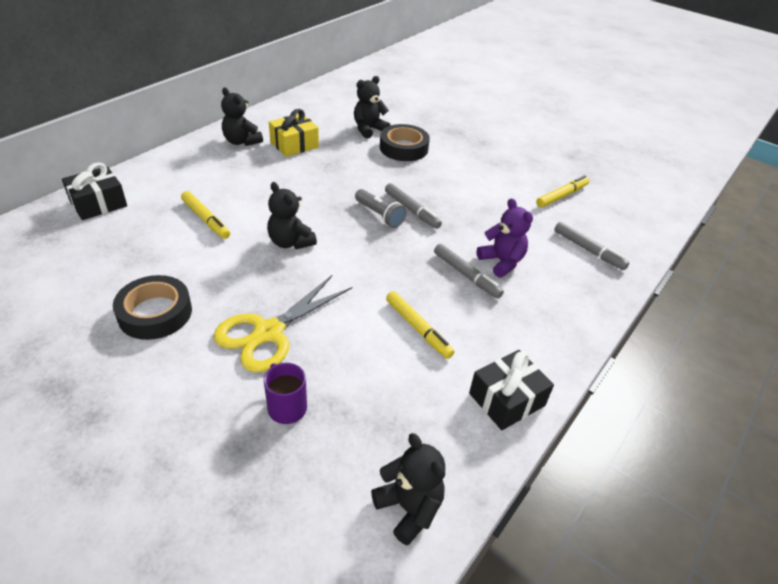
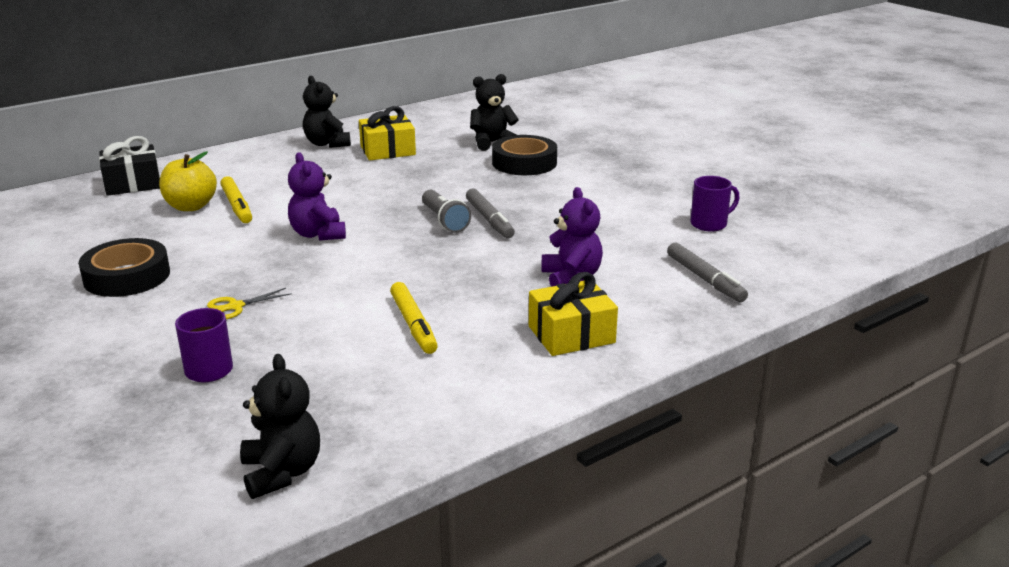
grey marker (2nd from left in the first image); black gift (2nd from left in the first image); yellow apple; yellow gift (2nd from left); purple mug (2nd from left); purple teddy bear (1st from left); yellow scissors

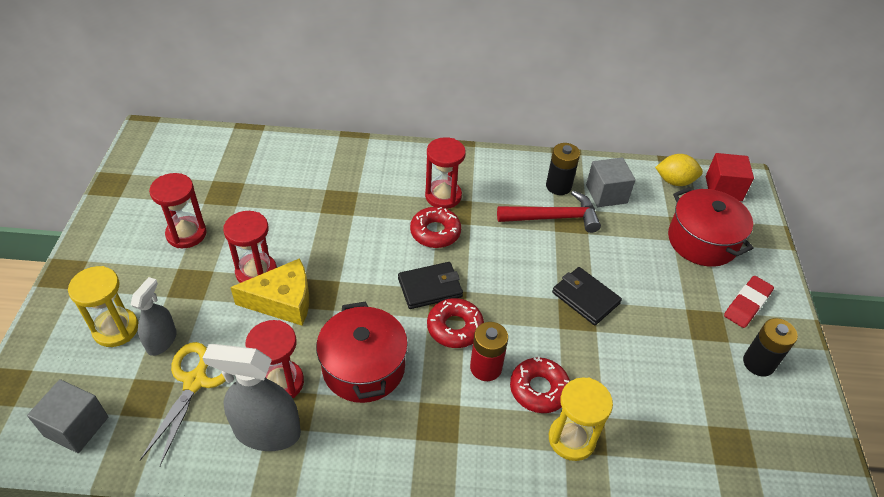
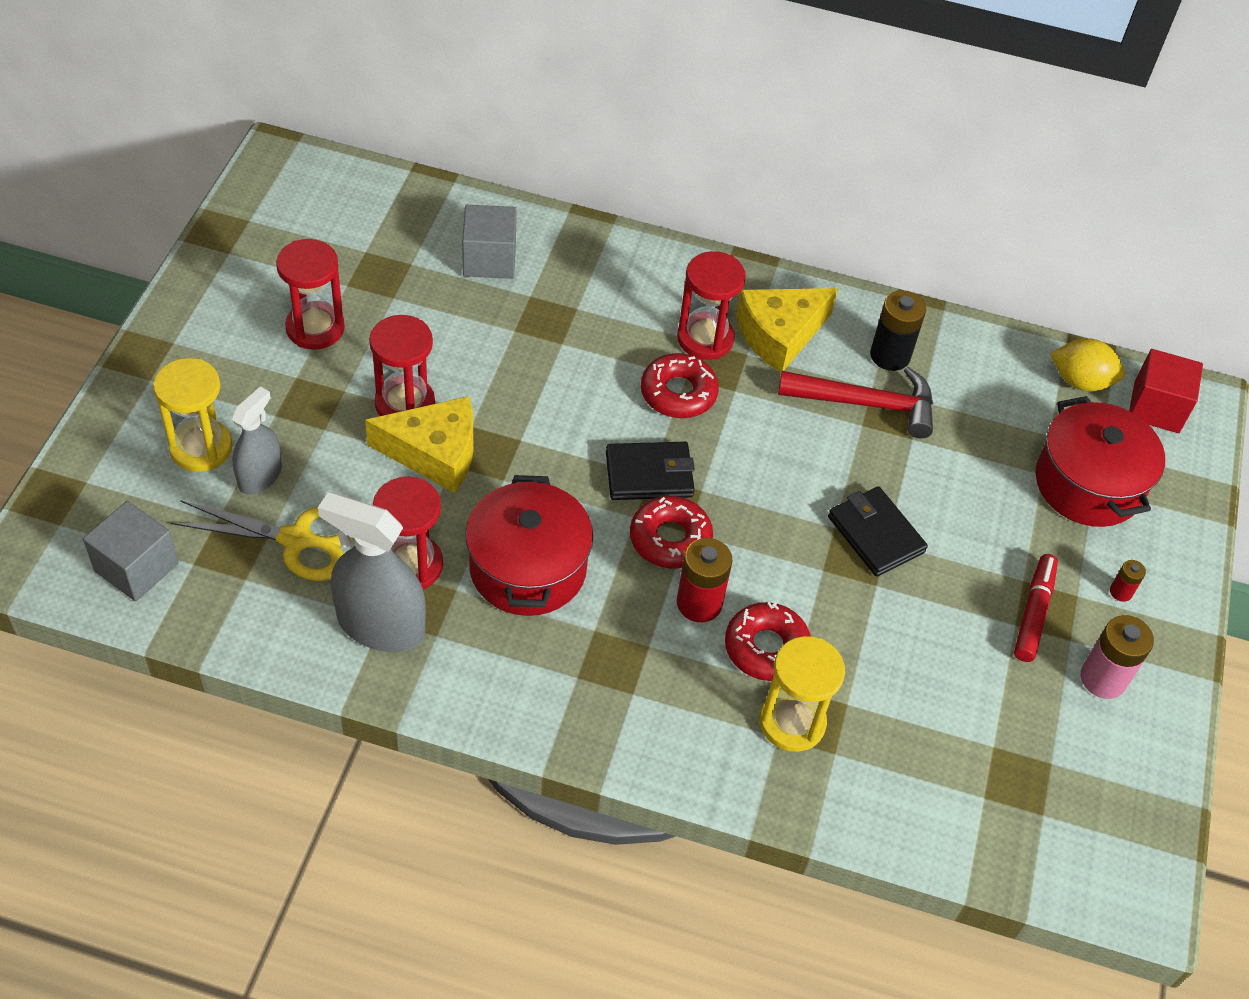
yellow cheese (2nd from left); red marker; grey cube (2nd from left); red battery (2nd from left); pink battery; yellow scissors

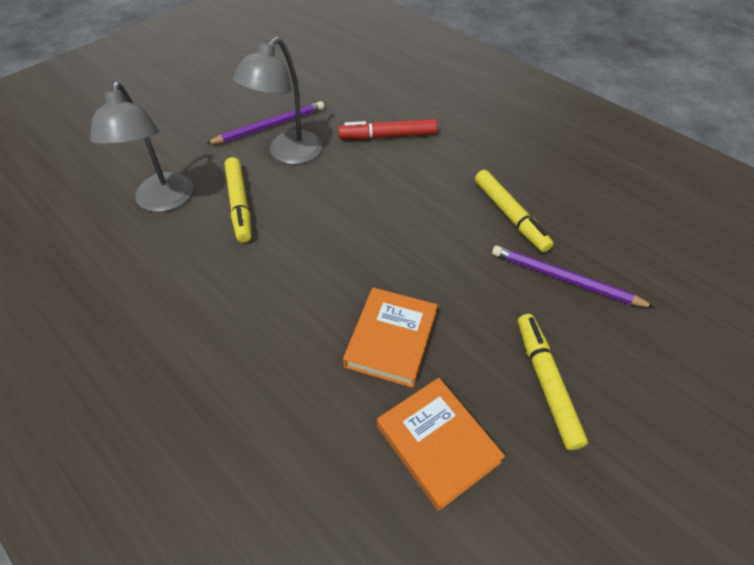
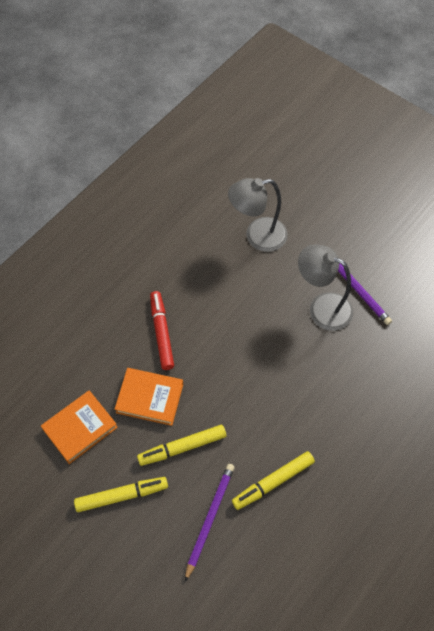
yellow marker (2nd from left); red marker

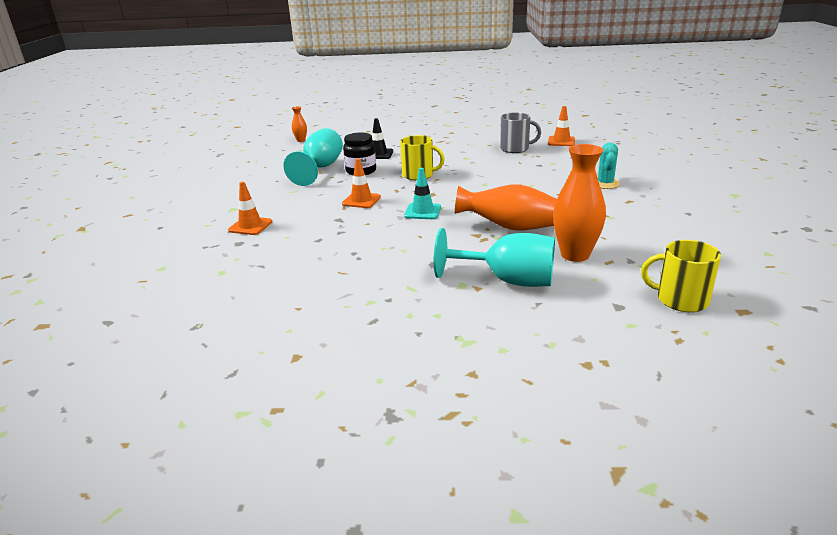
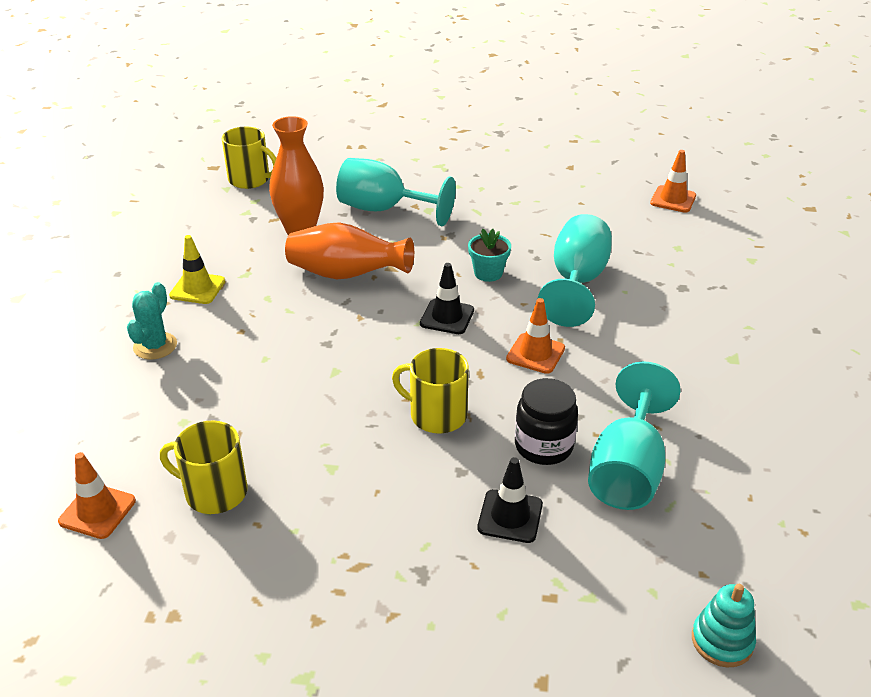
yellow traffic cone; turquoise flower pot; turquoise goblet (2nd from left); orange traffic cone (3rd from left); turquoise stacking toy; black traffic cone (1st from left); yellow mug (1st from left)

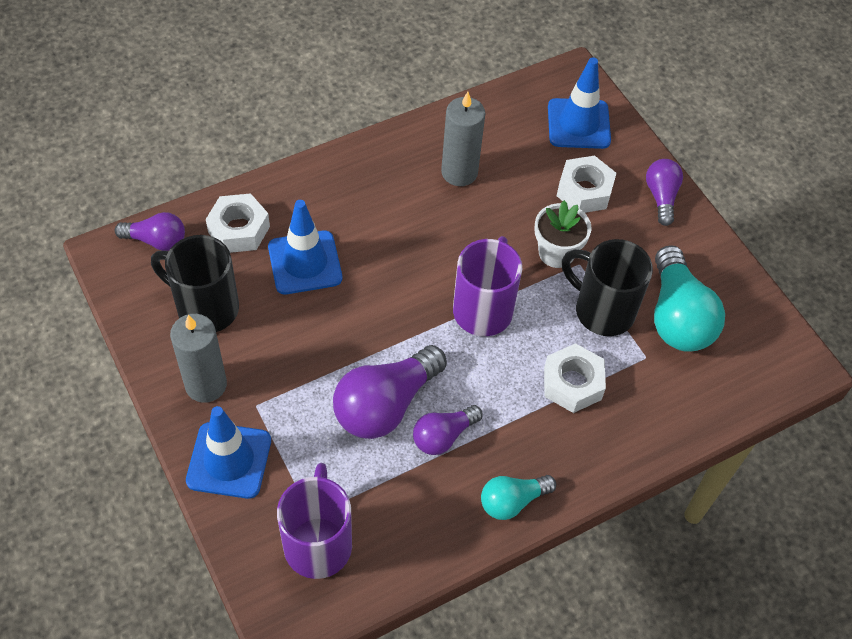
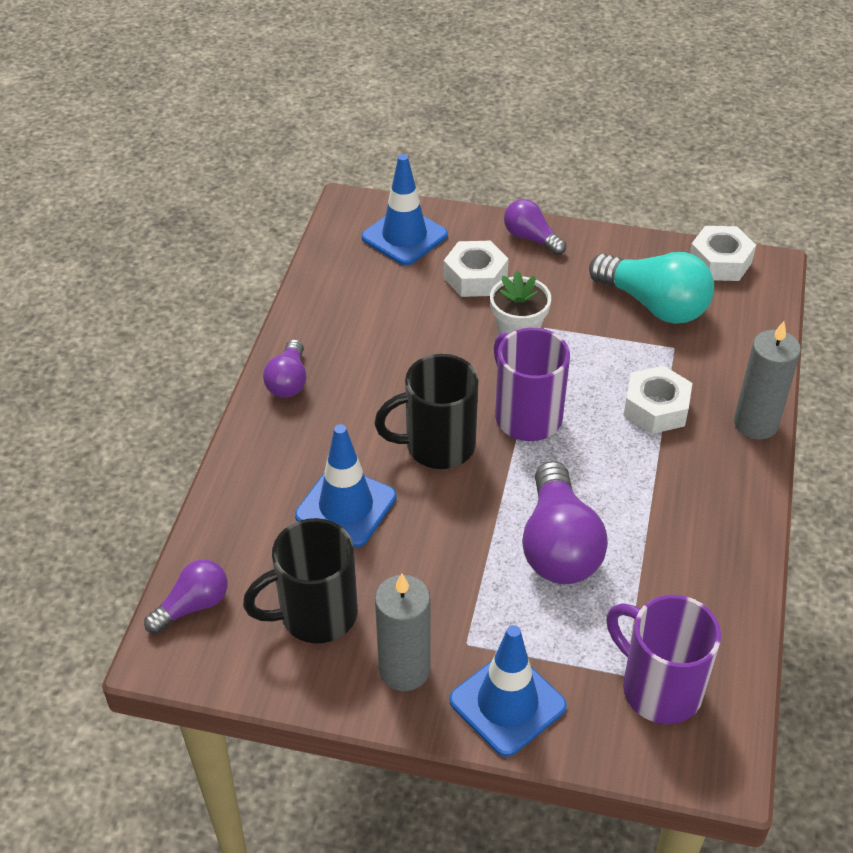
turquoise light bulb (1st from left in the first image); white nut (3rd from left); purple light bulb (2nd from left); grey candle (2nd from left); black mug (2nd from left)

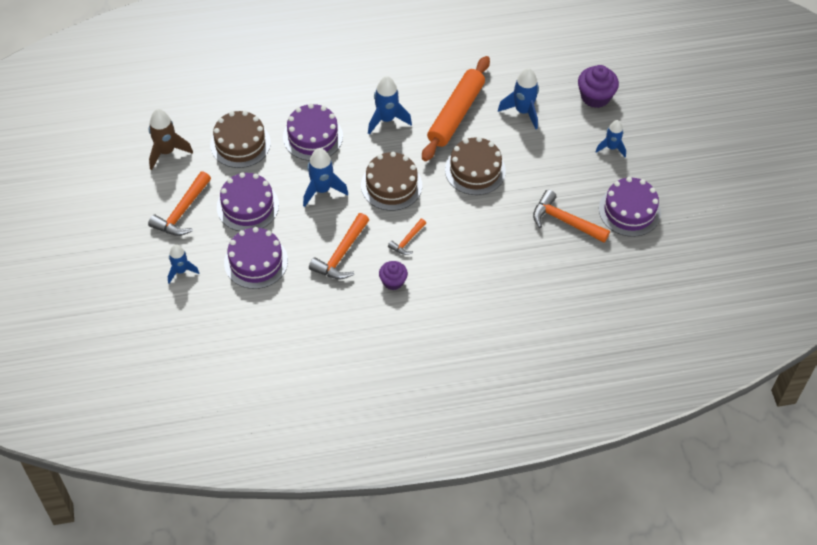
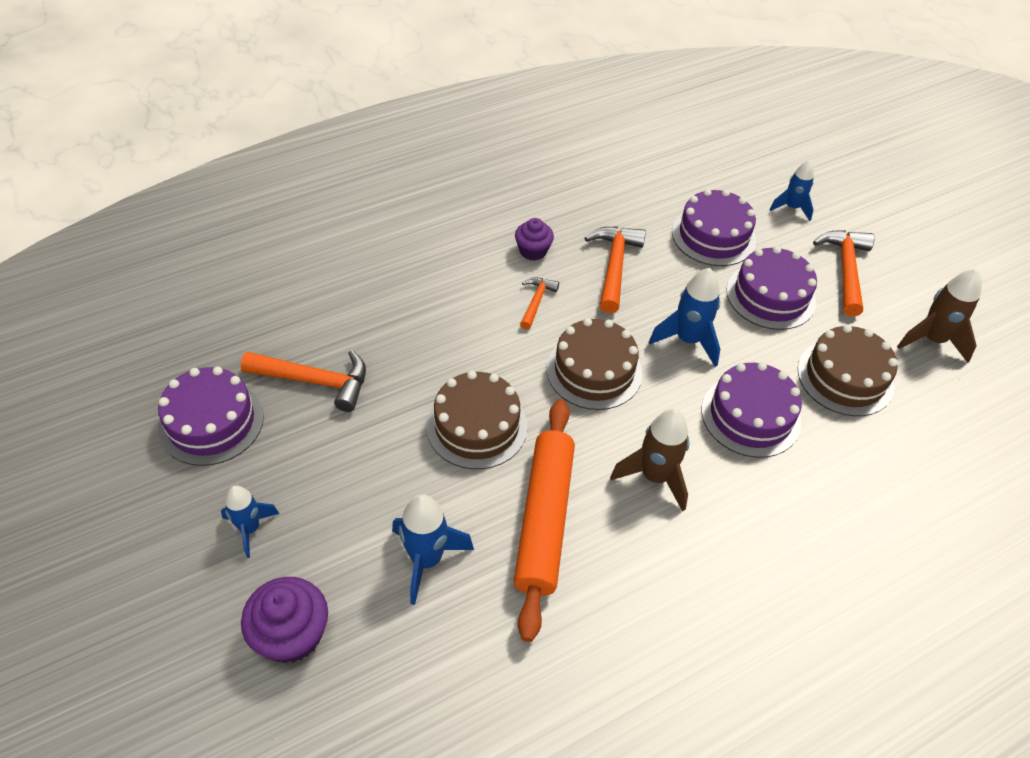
brown rocket (1st from left)

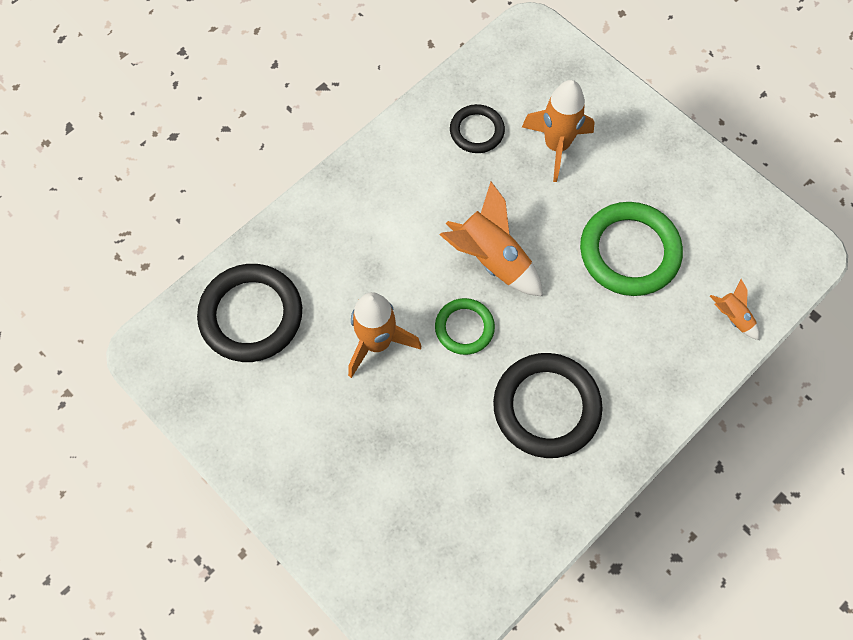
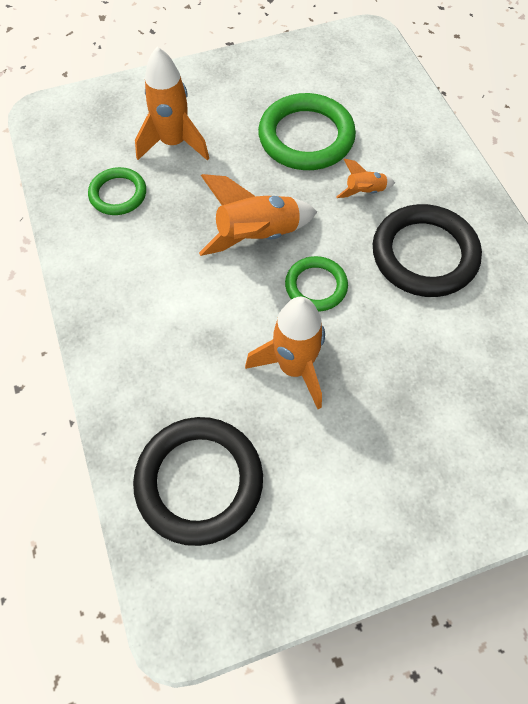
orange rocket (4th from left); green ring (1st from left)

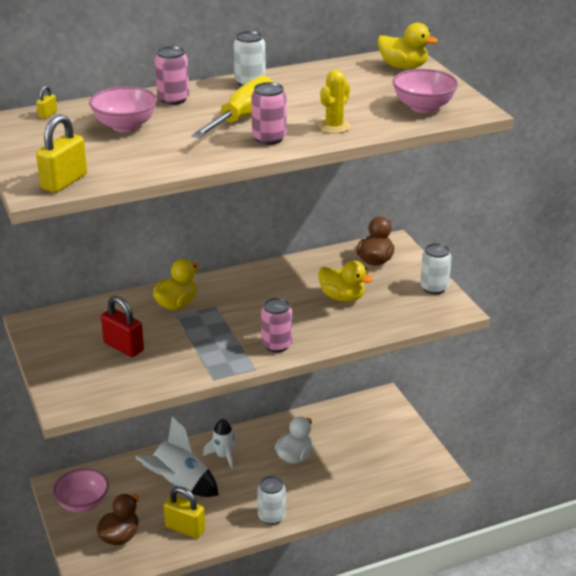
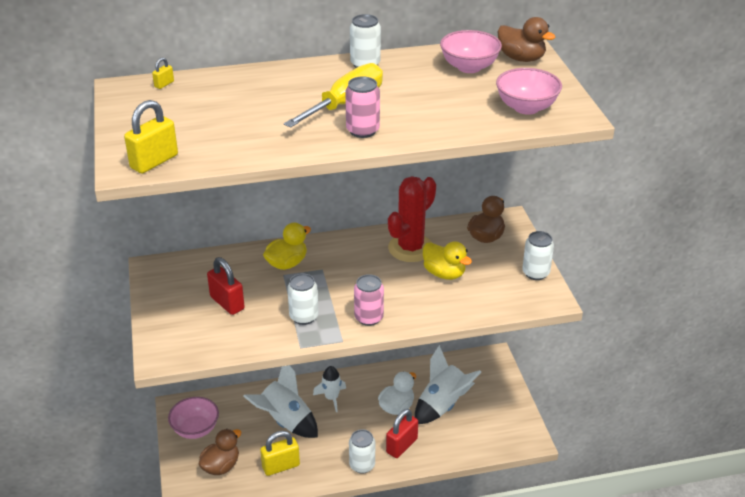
pink can (1st from left in the first image); yellow cactus; white can (1st from left); red padlock (2nd from left); red cactus; white rocket (3rd from left); pink bowl (2nd from left); brown duck (3rd from left); yellow padlock (3rd from left)

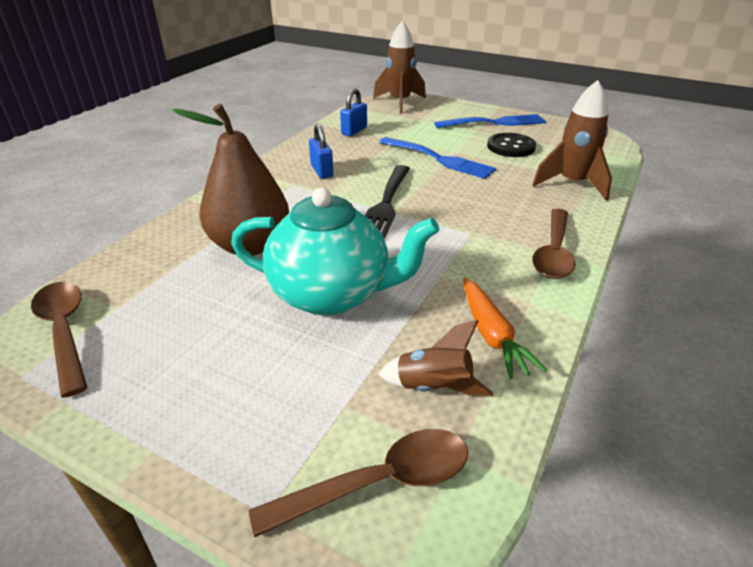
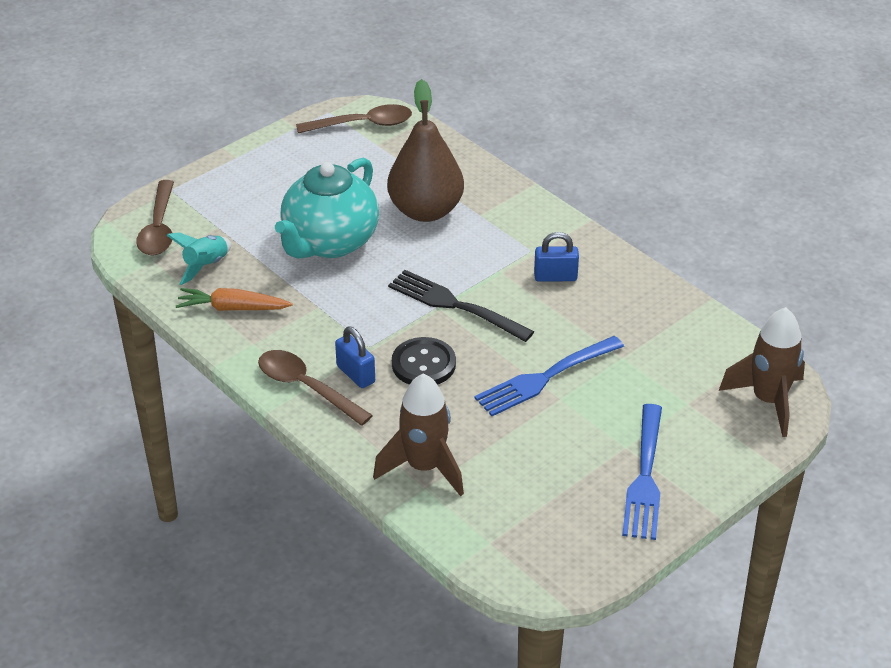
blue padlock (1st from left); black button; turquoise rocket

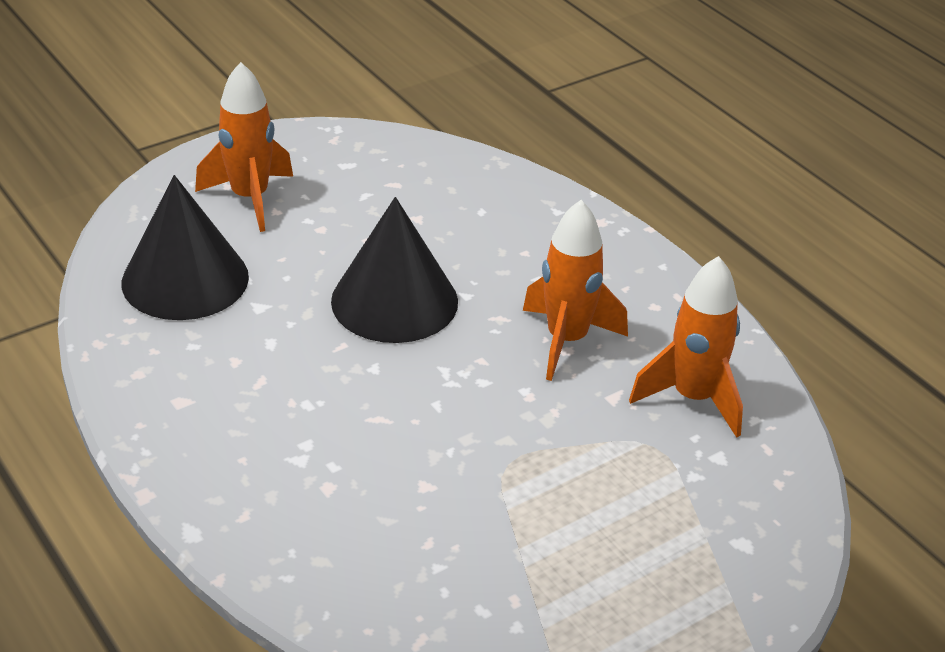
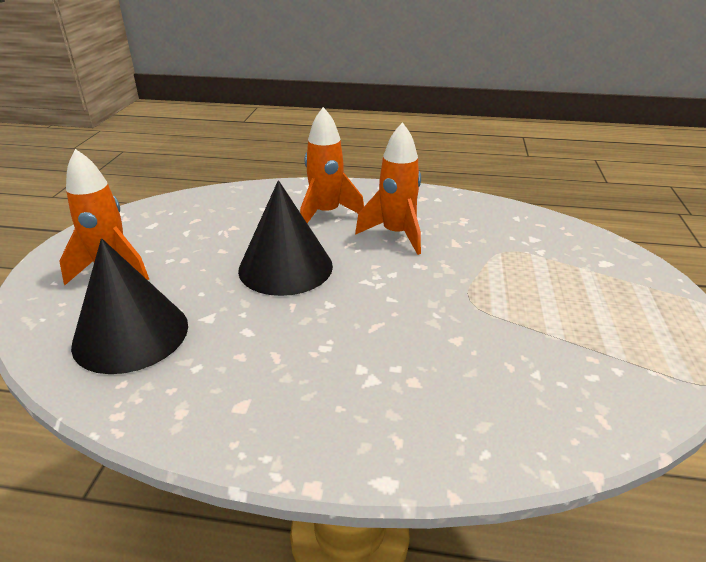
orange rocket (2nd from left)

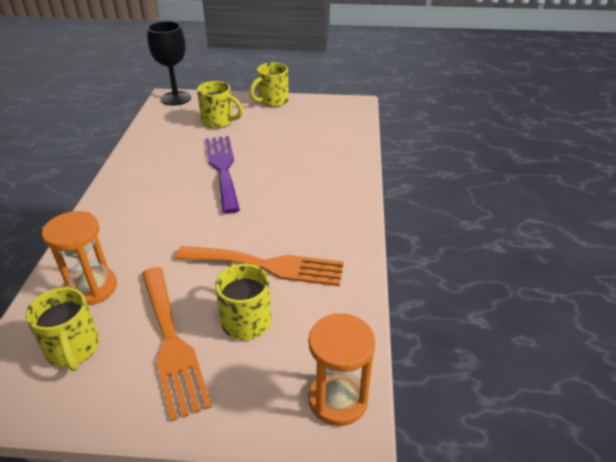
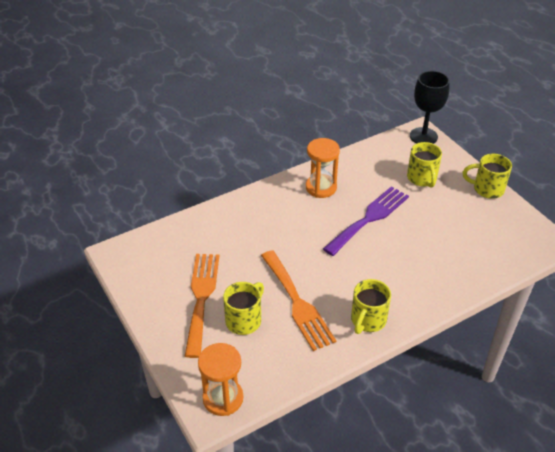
yellow mug (2nd from left); orange hourglass (2nd from left); orange fork (1st from left)

